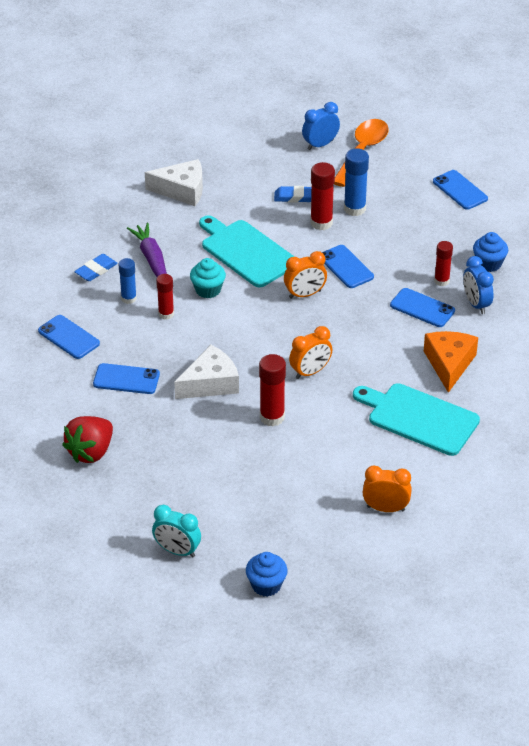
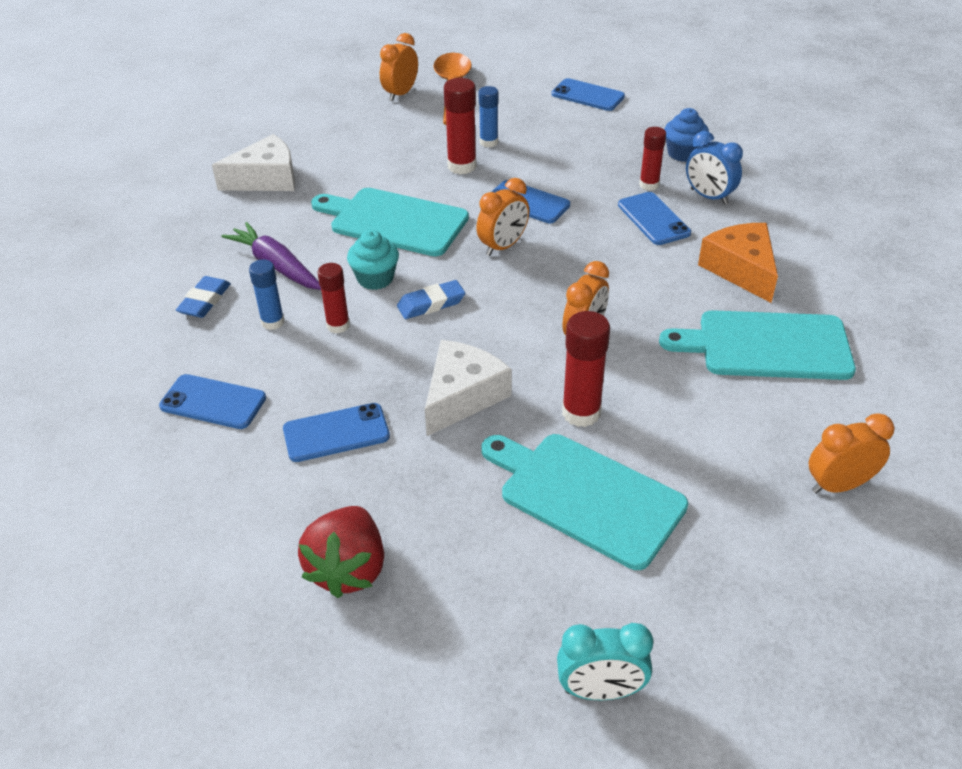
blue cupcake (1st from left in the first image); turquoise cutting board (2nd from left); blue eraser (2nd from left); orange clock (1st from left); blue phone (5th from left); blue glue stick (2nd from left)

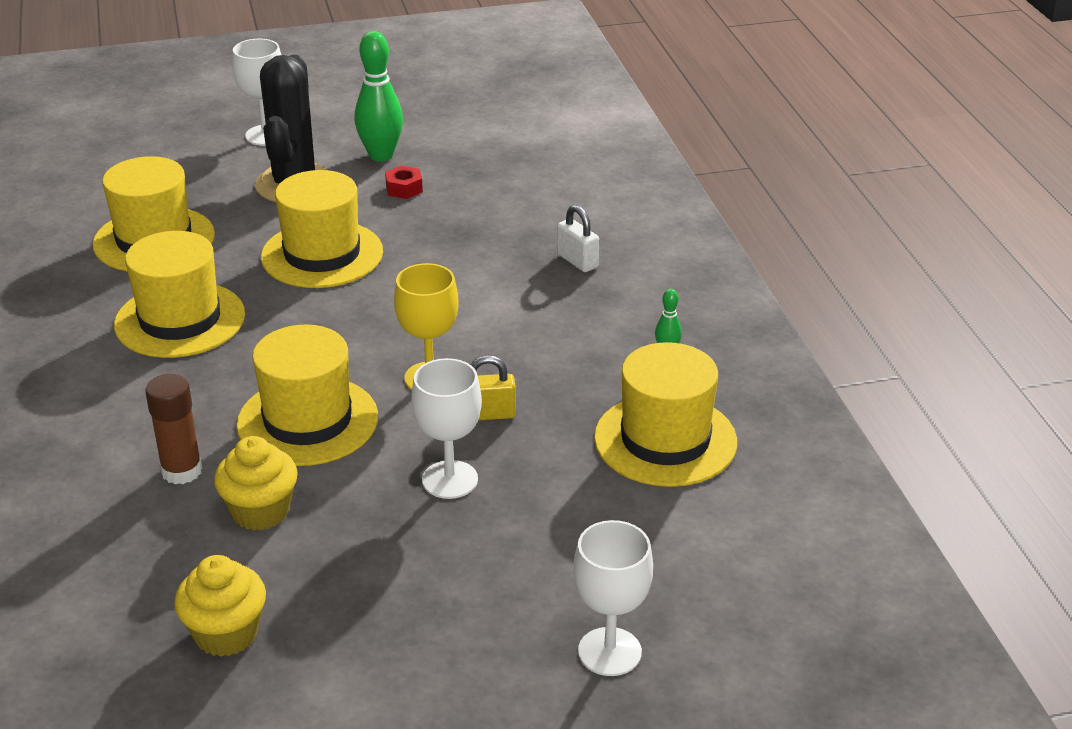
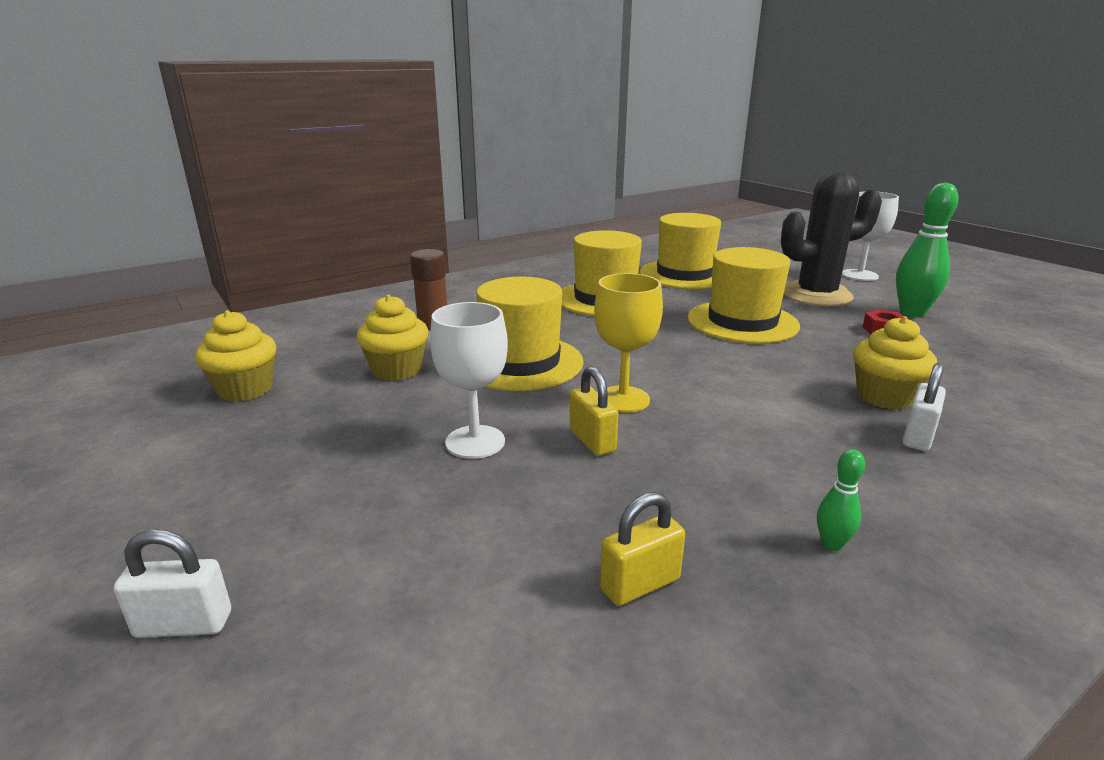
yellow cupcake (3rd from left); white padlock (1st from left); yellow padlock (2nd from left)

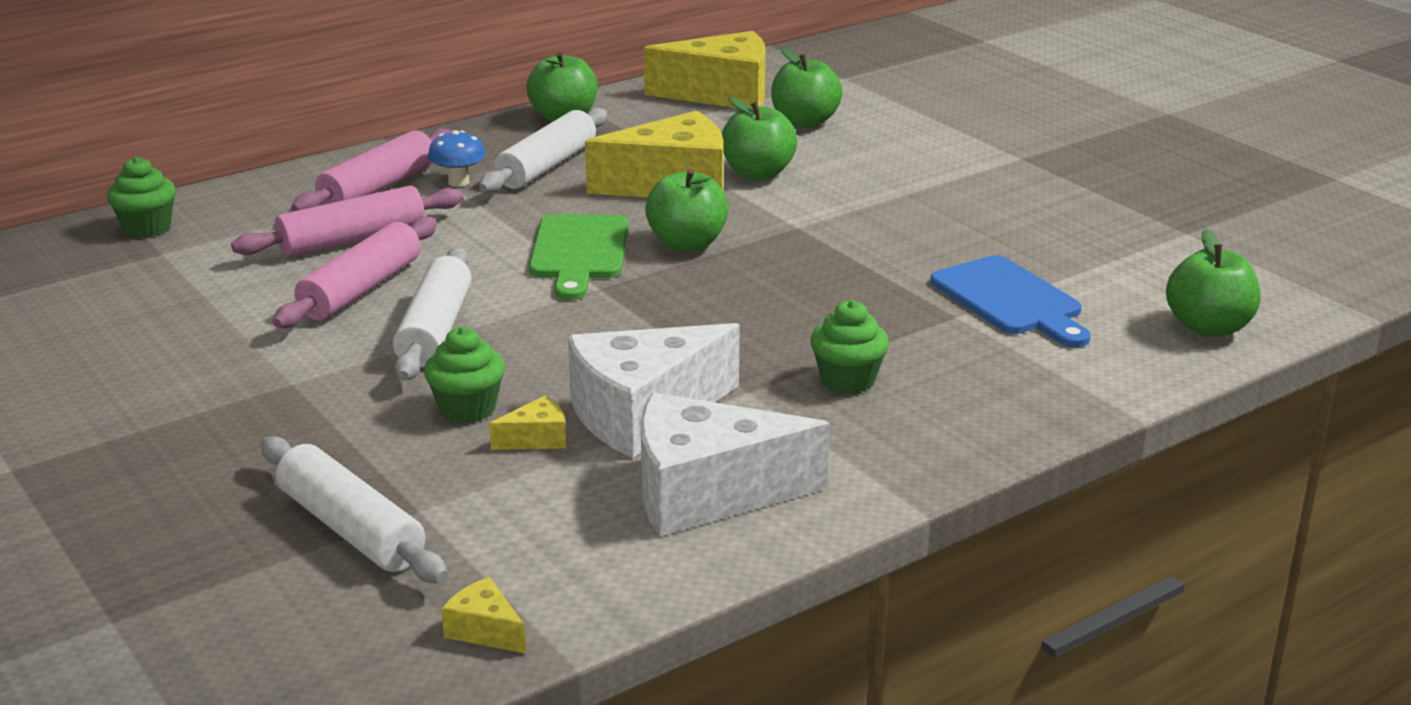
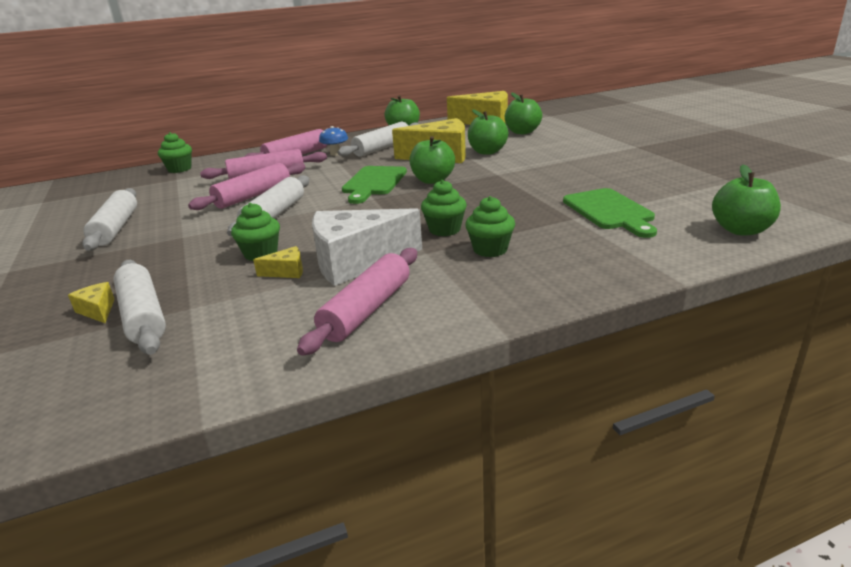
white rolling pin (1st from left); green cupcake (3rd from left); yellow cheese (1st from left); pink rolling pin (4th from left); green cutting board (2nd from left)

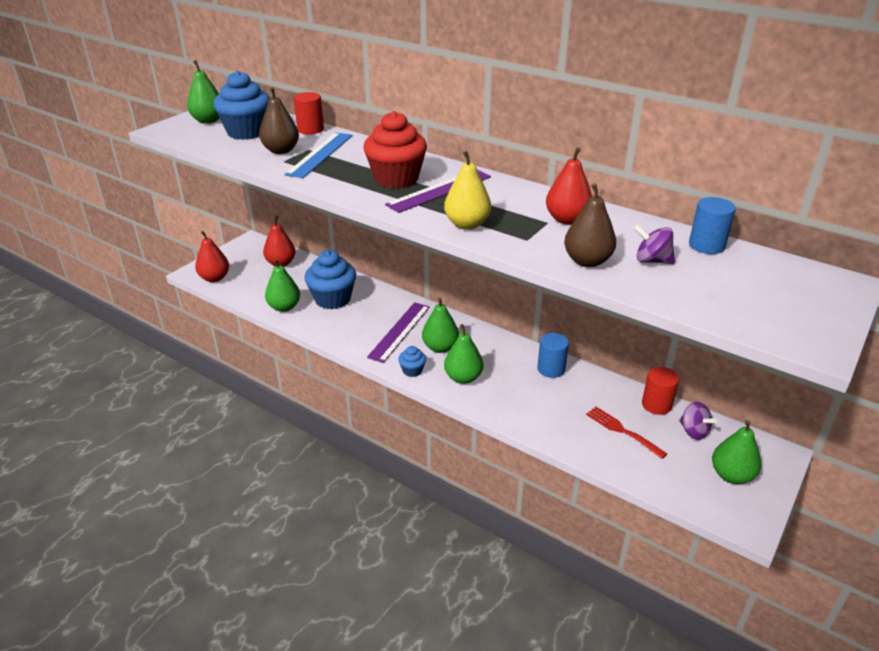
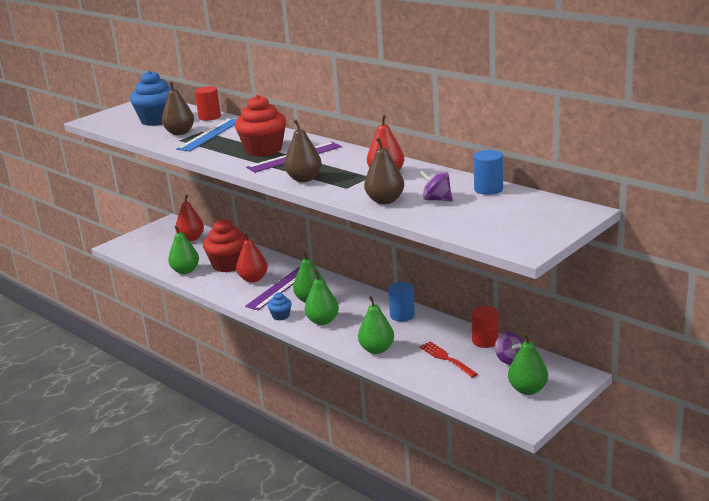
green pear (4th from left); red pear (2nd from left); red cupcake (1st from left); brown pear (2nd from left)

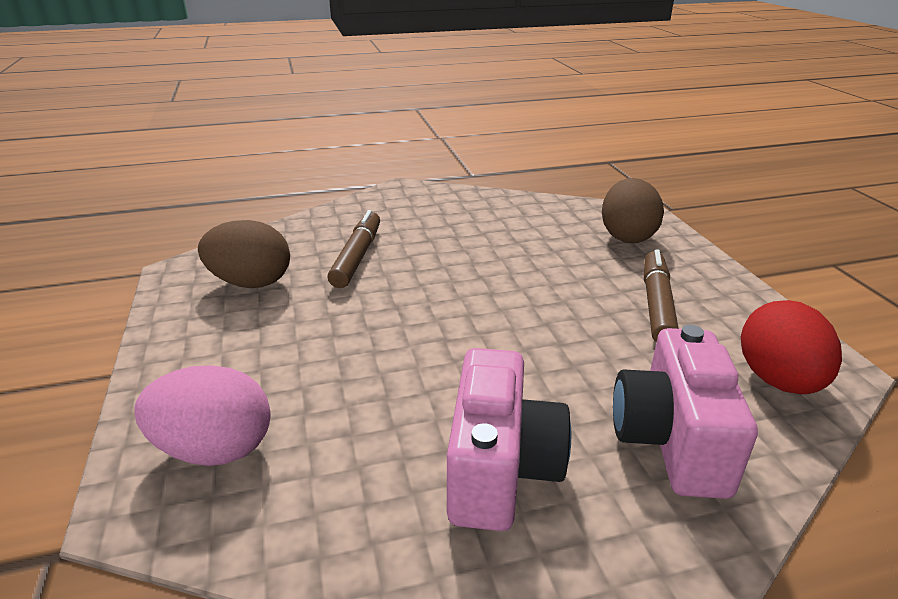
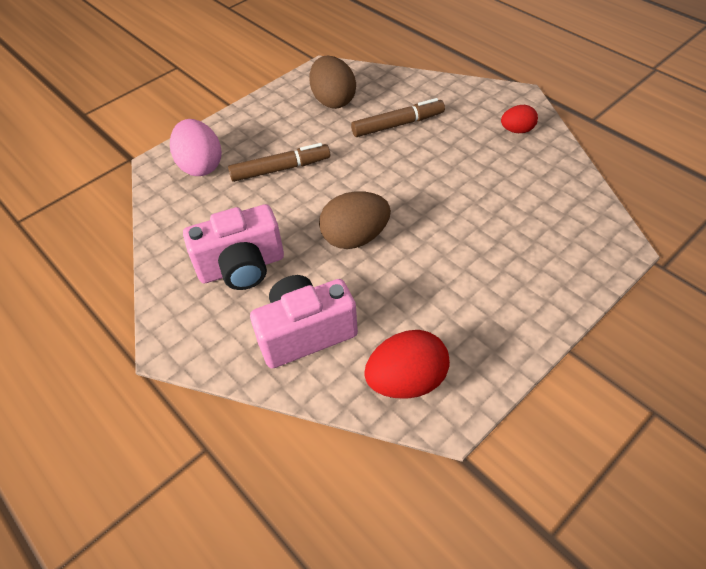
red egg (2nd from left); brown egg (2nd from left); brown marker (1st from left)

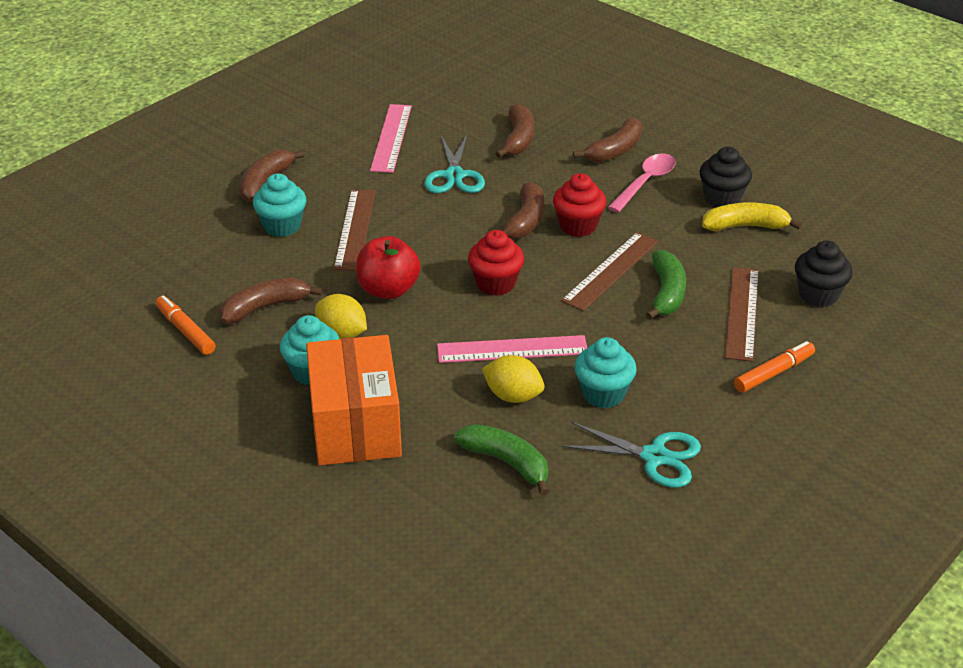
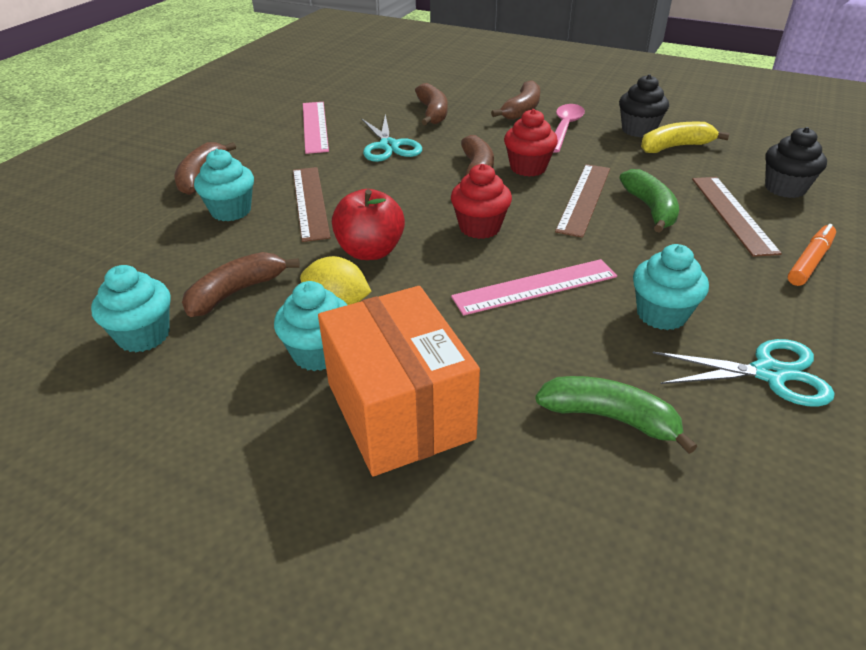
yellow lemon (2nd from left in the first image); turquoise cupcake (1st from left)

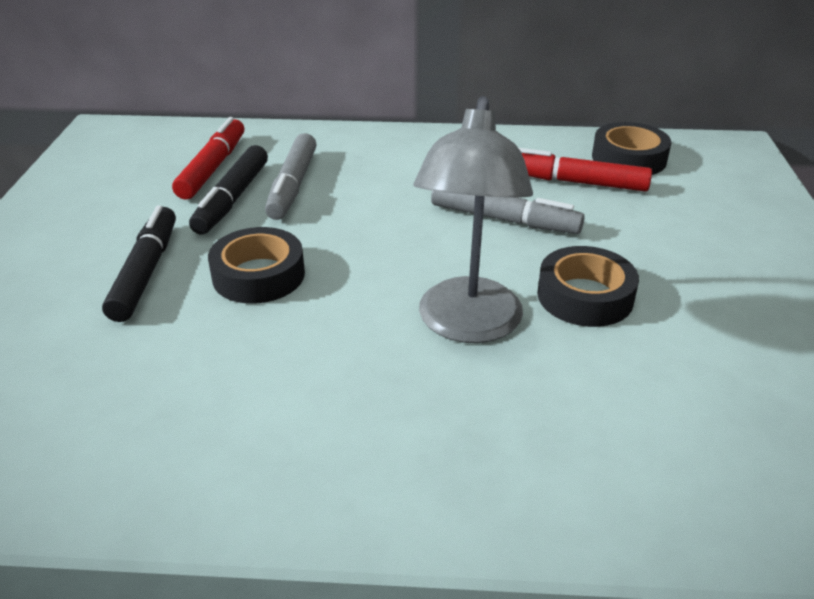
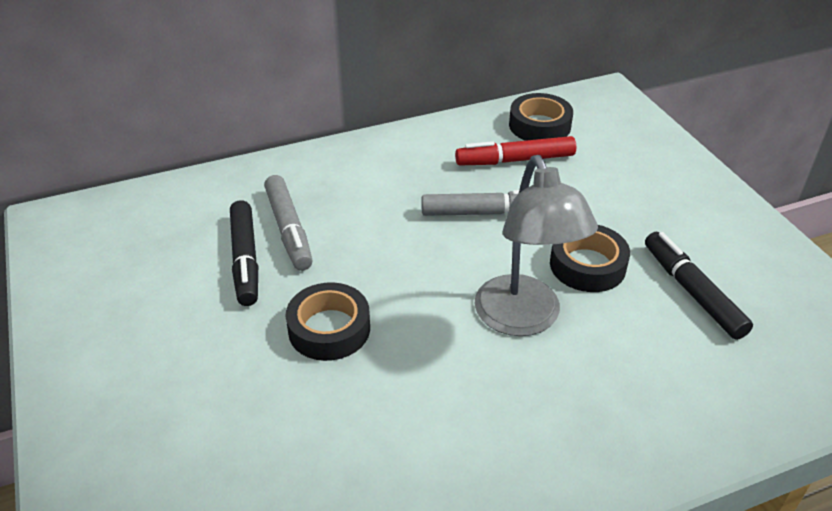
red marker (1st from left in the first image); black marker (2nd from left)

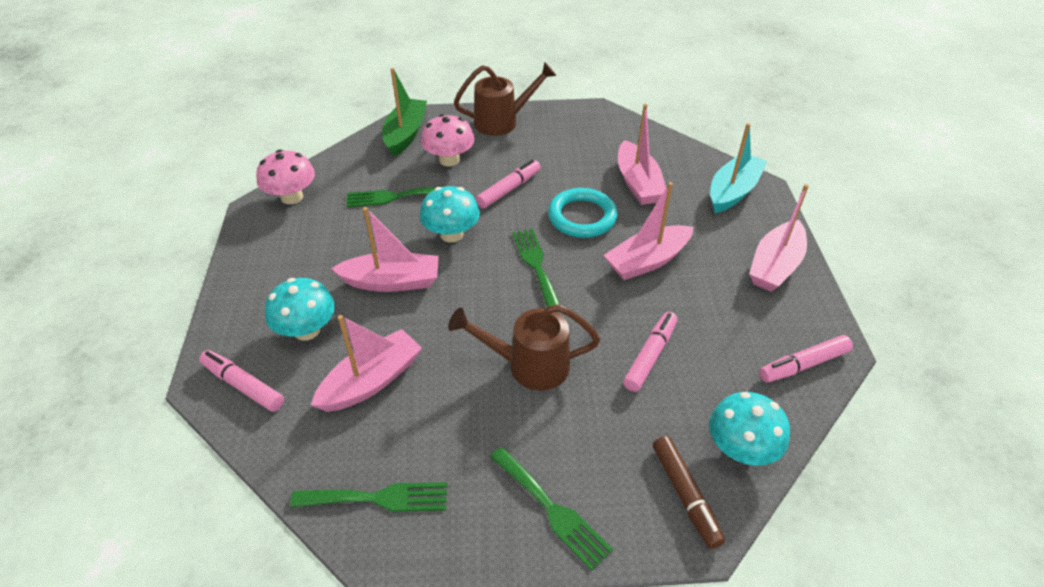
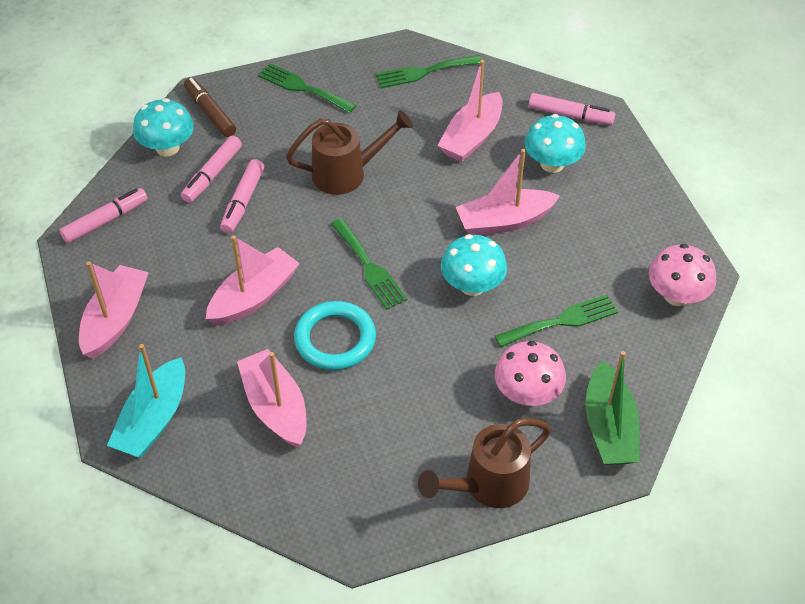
pink marker (2nd from left)

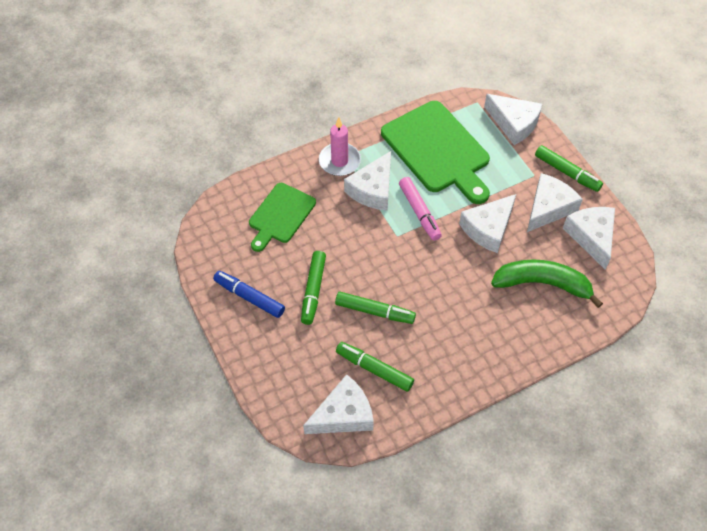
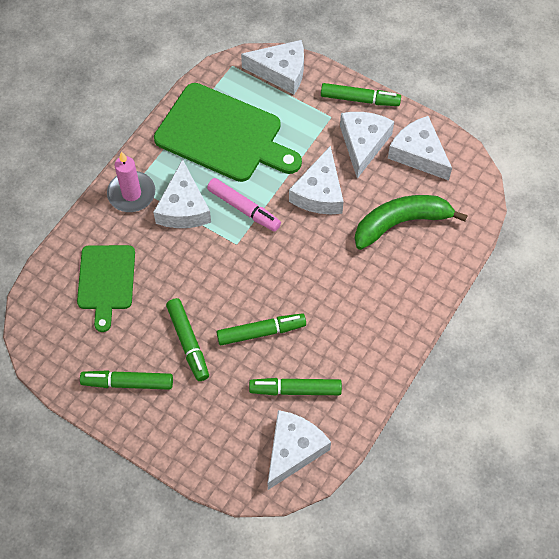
green marker (1st from left)

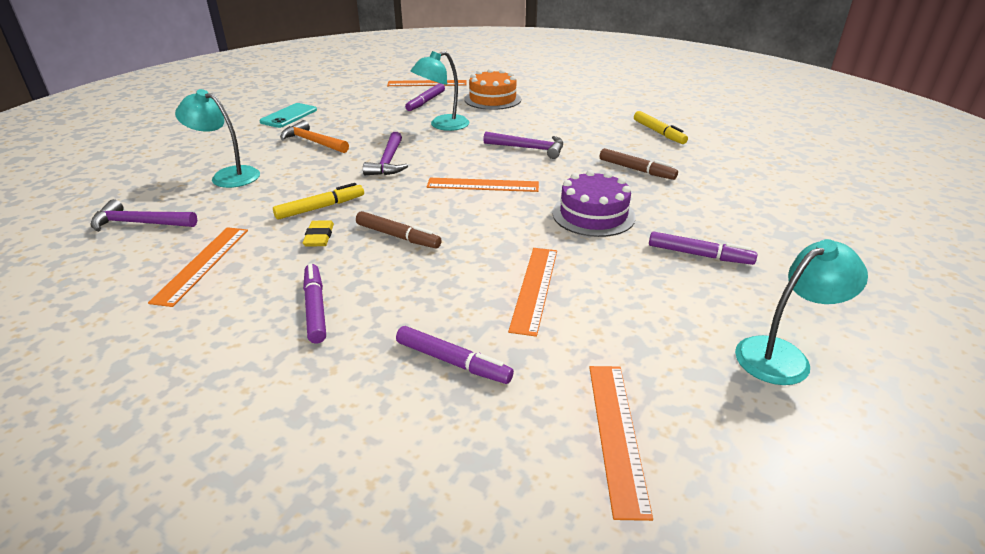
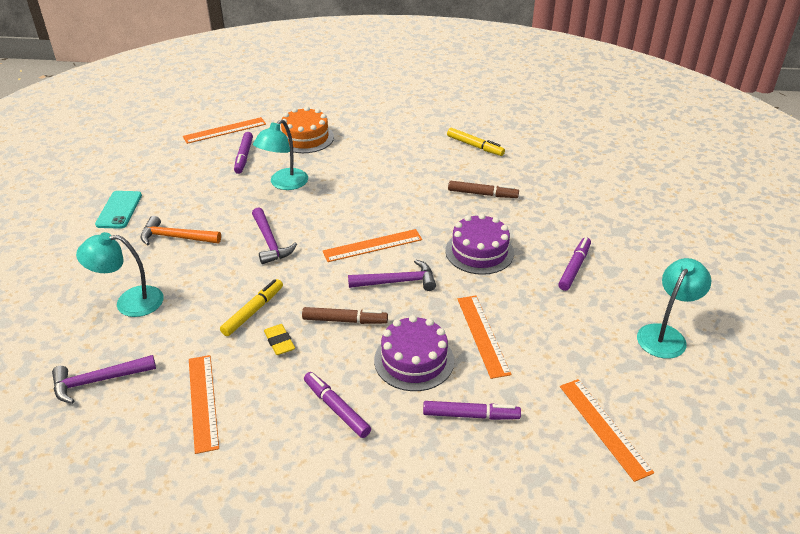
purple cake (1st from left); purple hammer (3rd from left); purple marker (4th from left)

